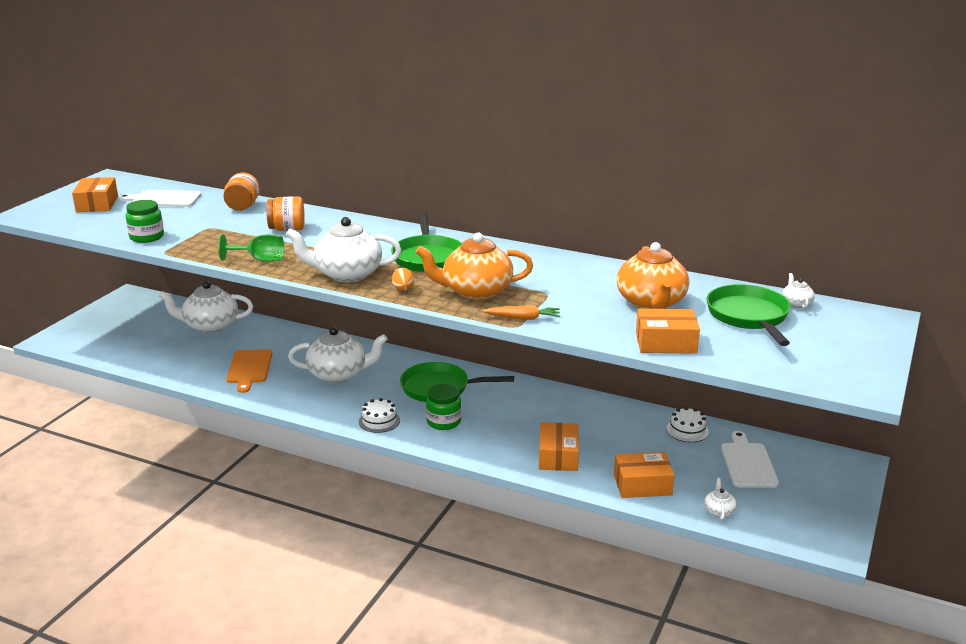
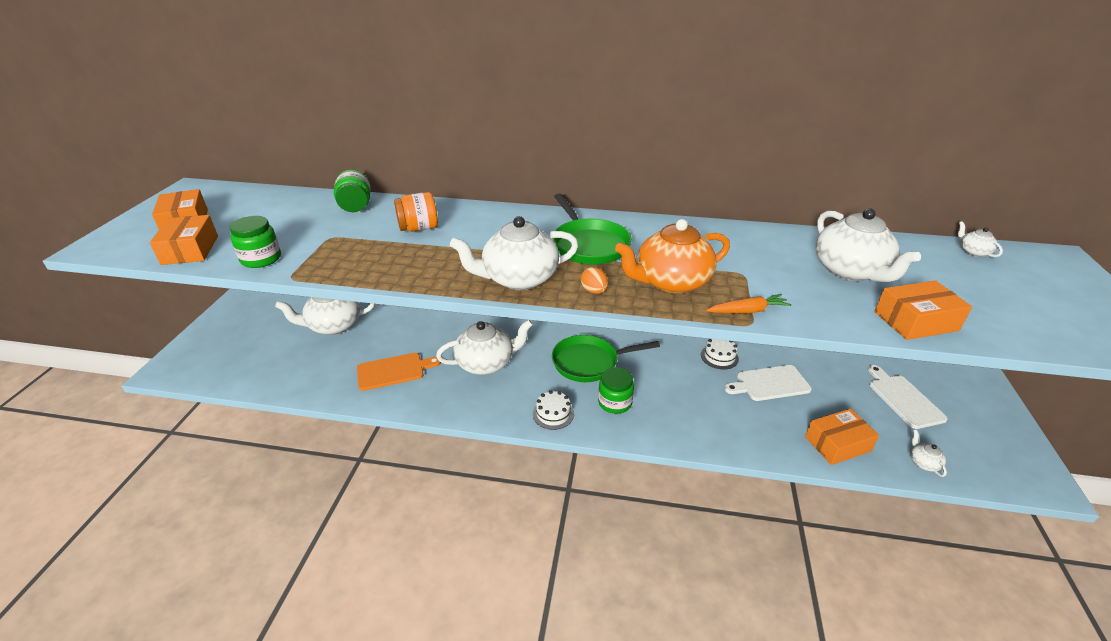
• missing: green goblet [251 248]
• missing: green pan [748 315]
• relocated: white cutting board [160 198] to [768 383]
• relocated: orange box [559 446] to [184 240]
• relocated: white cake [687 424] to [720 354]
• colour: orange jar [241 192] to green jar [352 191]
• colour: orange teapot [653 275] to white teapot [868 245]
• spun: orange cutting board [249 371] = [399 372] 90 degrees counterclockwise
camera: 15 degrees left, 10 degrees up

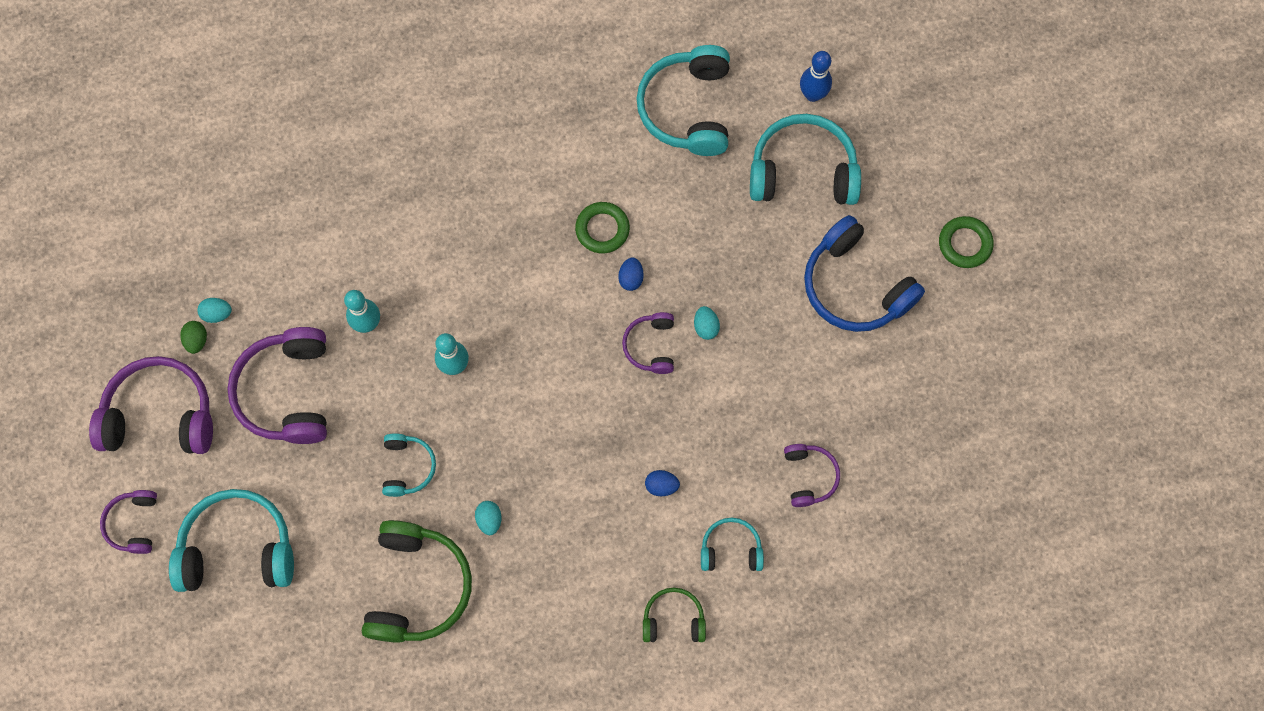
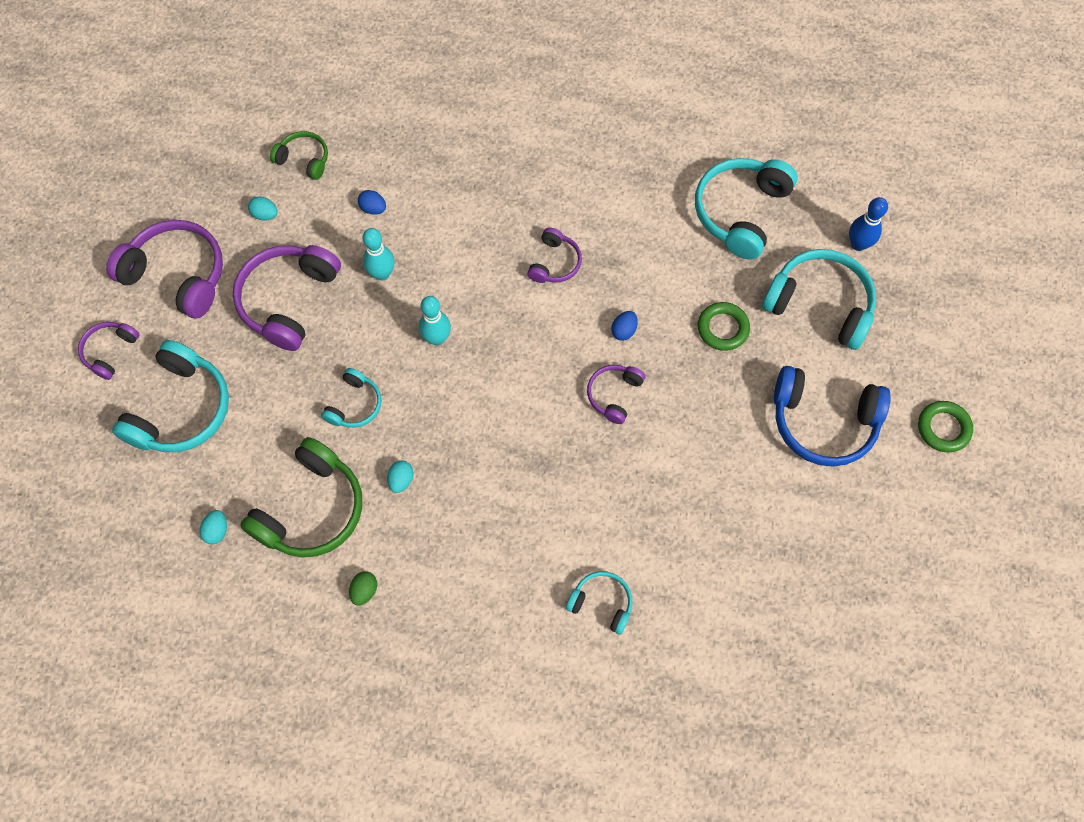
• relocated: green egg [193 337] to [363 588]
• relocated: green ring [602 227] to [724 326]
• relocated: green headphones [674 615] to [299 155]
• relocated: blue egg [662 483] to [372 202]
• relocated: turquoise egg [707 323] to [213 527]
• relocated: purple headphones [812 475] to [554 255]
• spun: turquoise headphones [231 540] = [170 396] 90 degrees clockwise
• spun: blue headphones [864 273] = [832 416] 60 degrees counterclockwise
camera: 25 degrees right, 5 degrees down

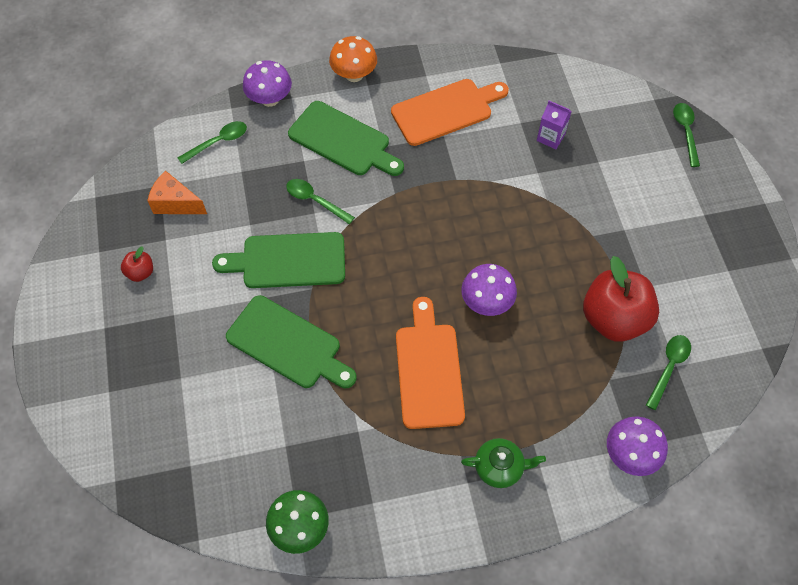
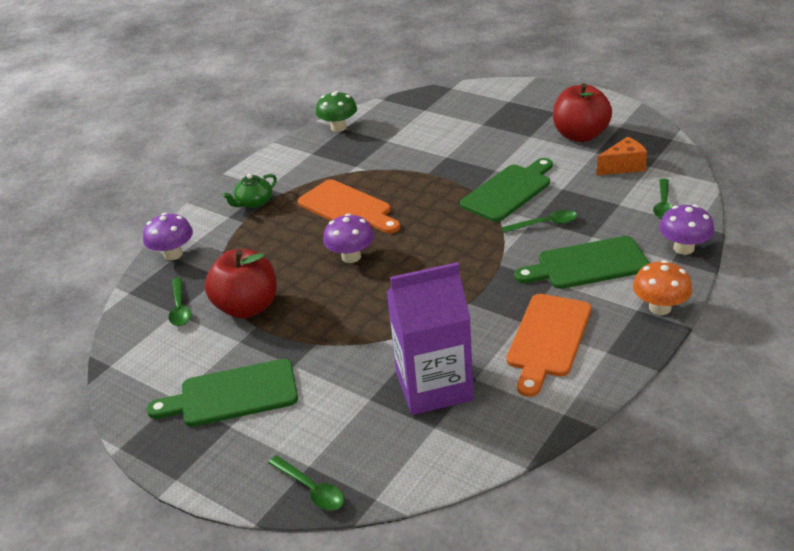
• relocated: green cutting board [291 341] to [222 393]
• size: red apple [137 264] = [582 112] x2.24
• size: purple carton [554 125] = [430 338] x2.37
camera: 140 degrees right, 25 degrees down

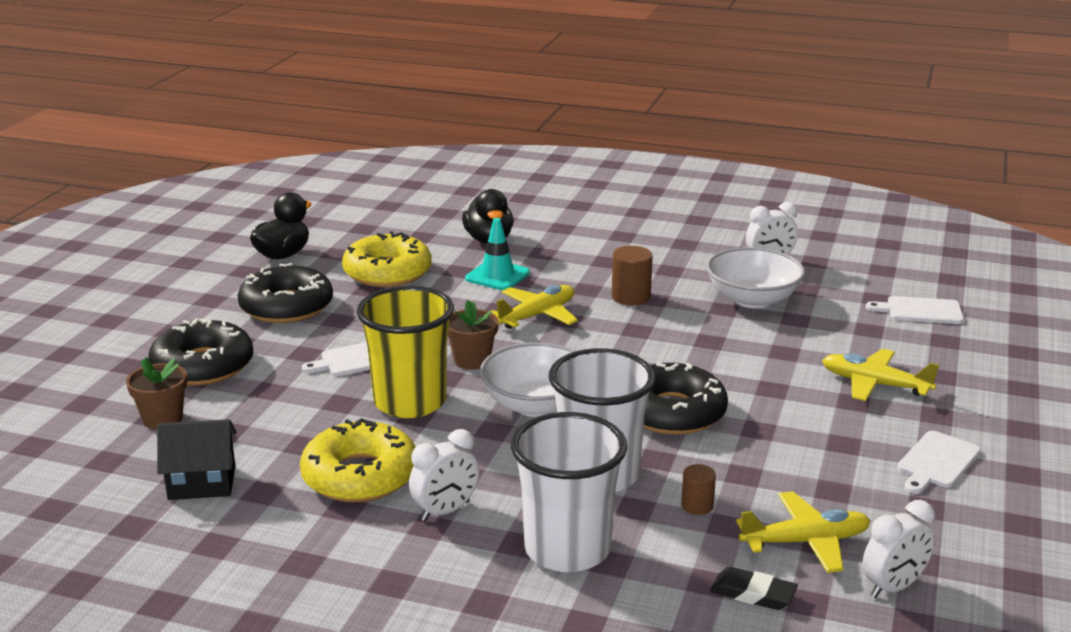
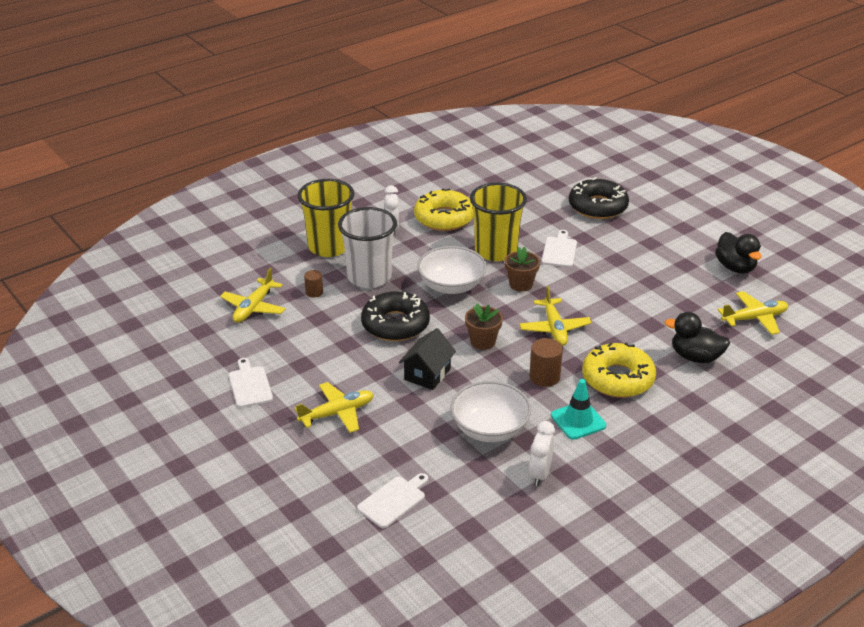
• missing: black donut [285 293]
• missing: black eraser [754 588]
• missing: white clock [898 549]
• appeared: yellow plane [753 313]
• relocated: brown flower pot [156 393] to [484 326]
• relocated: black house [197 459] to [427 359]
• relocated: yellow donut [387 259] to [619 370]
• relocated: turquoise traffic cone [497 254] to [578 409]
• colour: white cup [569 492] to yellow cup [326 218]
camera: 125 degrees right, 10 degrees up

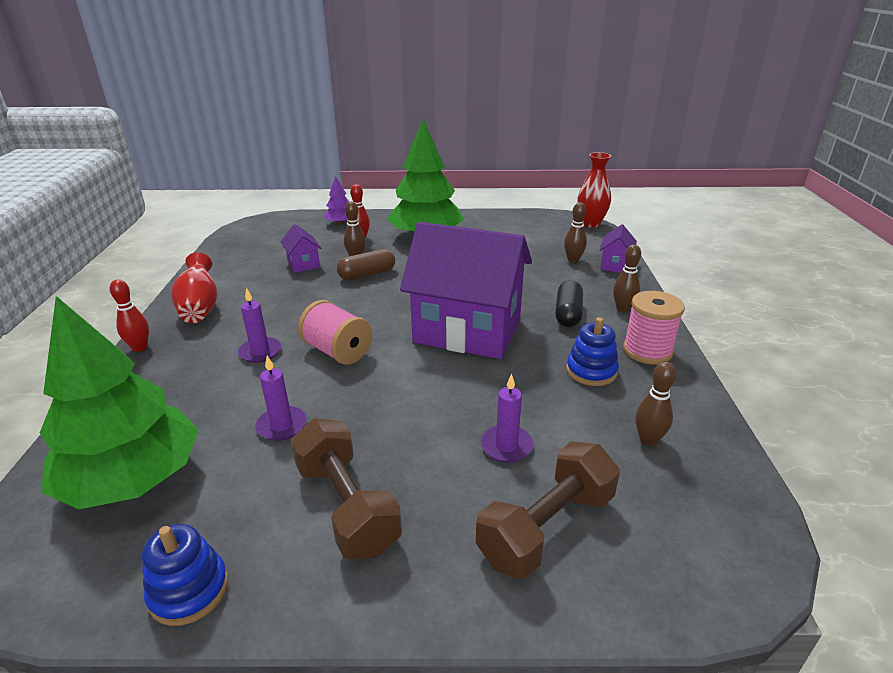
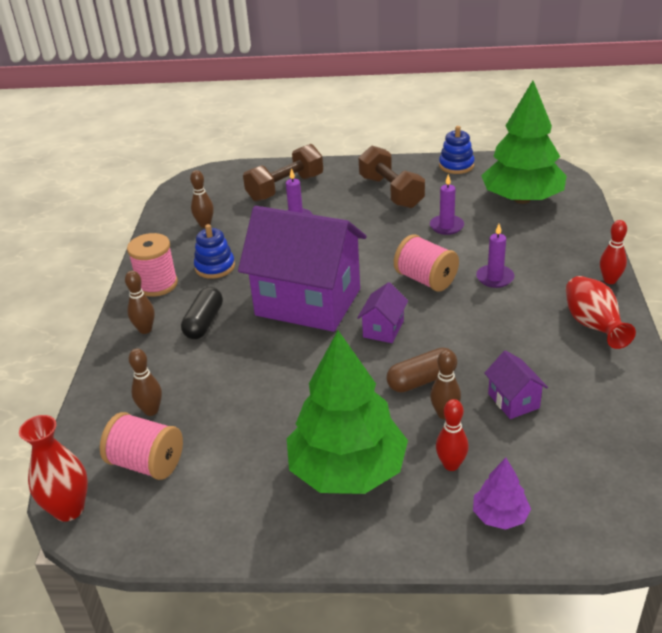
• appeared: pink spool [141 446]
• relocated: purple house [618 248] to [382 312]
camera: 175 degrees left, 5 degrees up

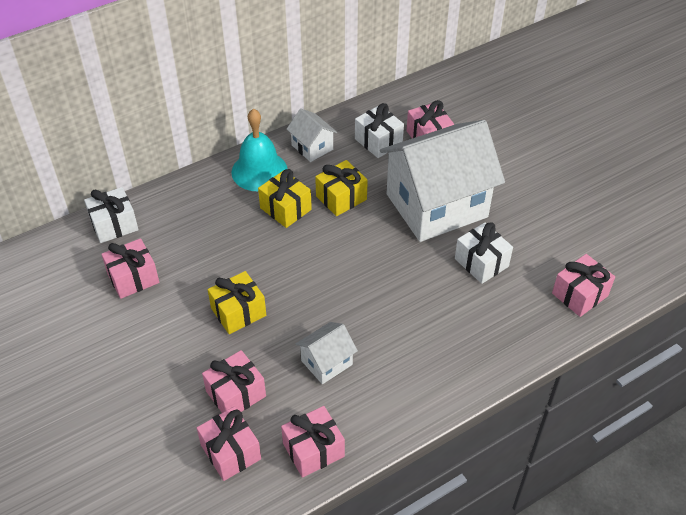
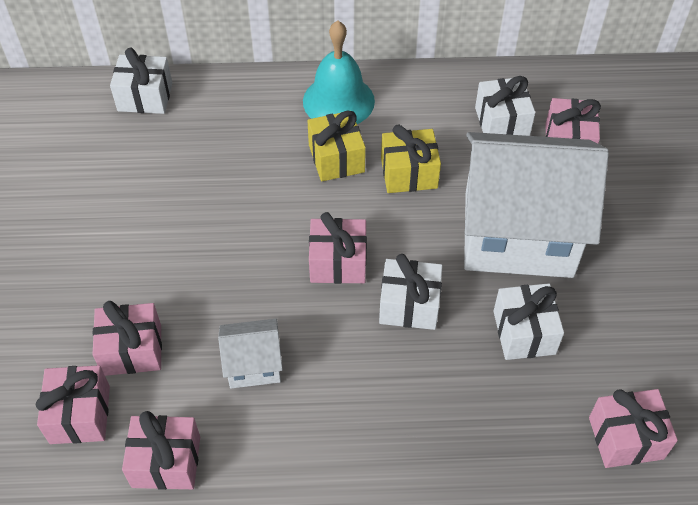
• missing: yellow gift [237 302]
• missing: white house [312 135]
• appeared: white gift [410 292]
• relocated: pink gift [130 268] to [338 248]
camera: 30 degrees right, 5 degrees up

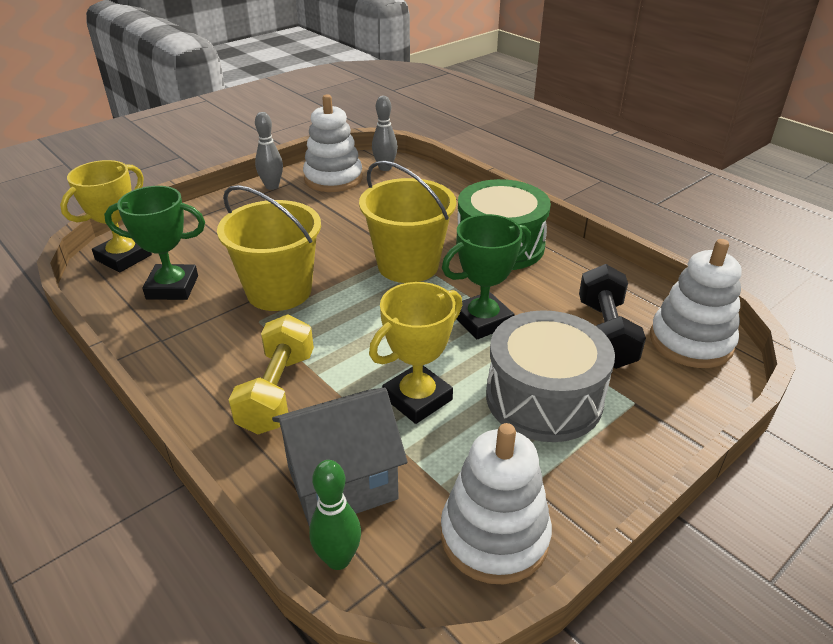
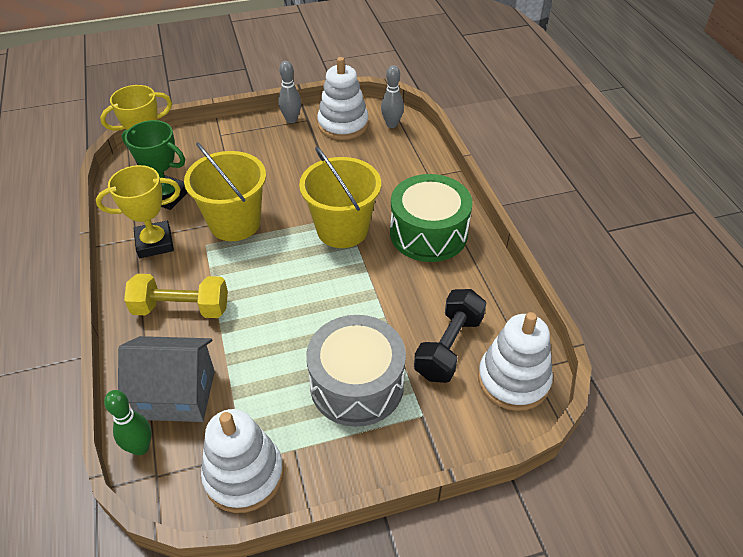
• missing: green trophy [486 276]
• relocated: yellow trophy [415 353] to [138 211]
• spun: yellow dumbbell [271 374] = [176 296] 60 degrees clockwise
camera: 25 degrees right, 10 degrees up

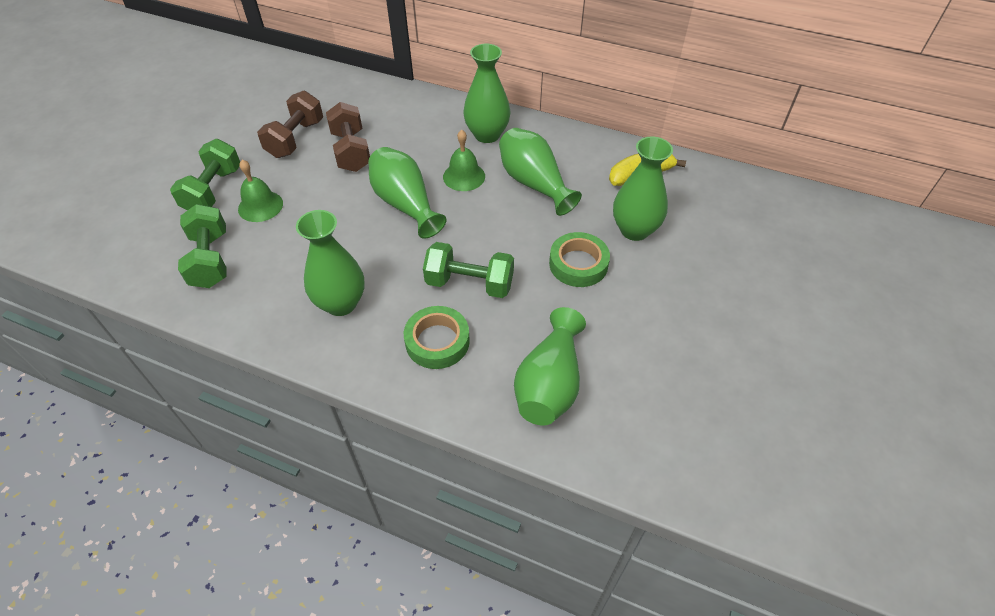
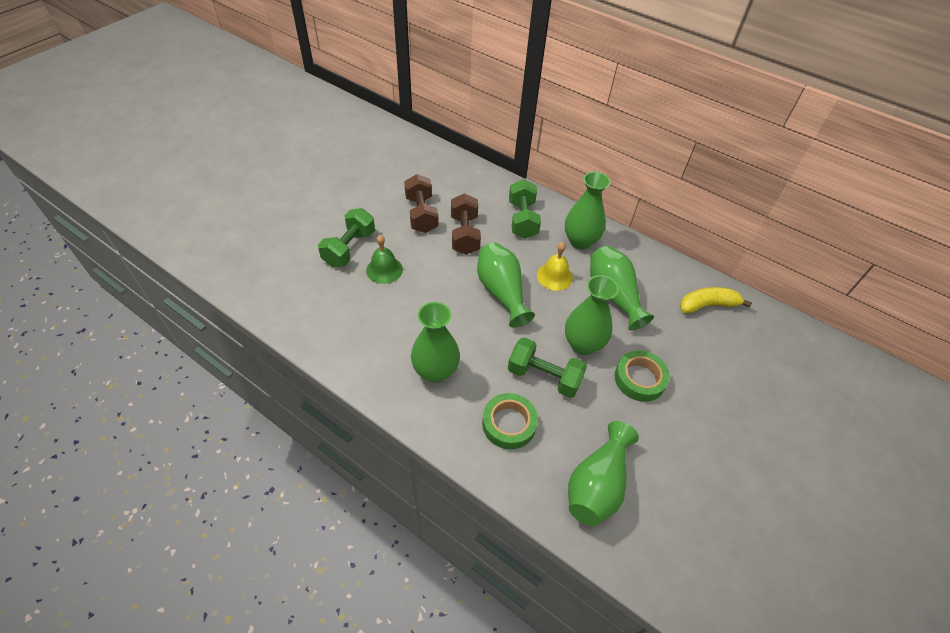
• relocated: green dumbbell [202 246] to [525 209]
• relocated: green vase [643 188] to [592 315]
• colour: green bell [464 160] to yellow bell [555 266]
• spun: brown dumbbell [290 124] = [421 203] 45 degrees counterclockwise
camera: 10 degrees right, 0 degrees up

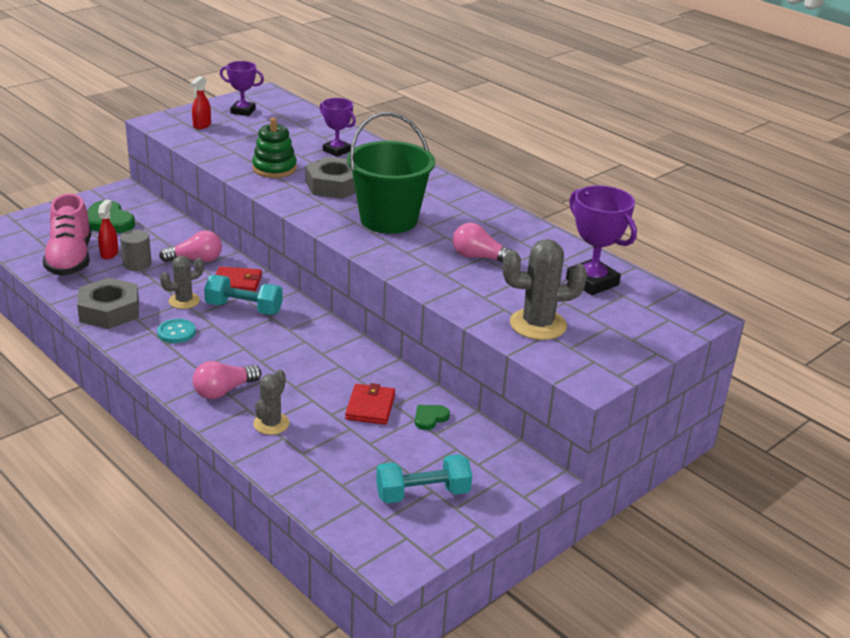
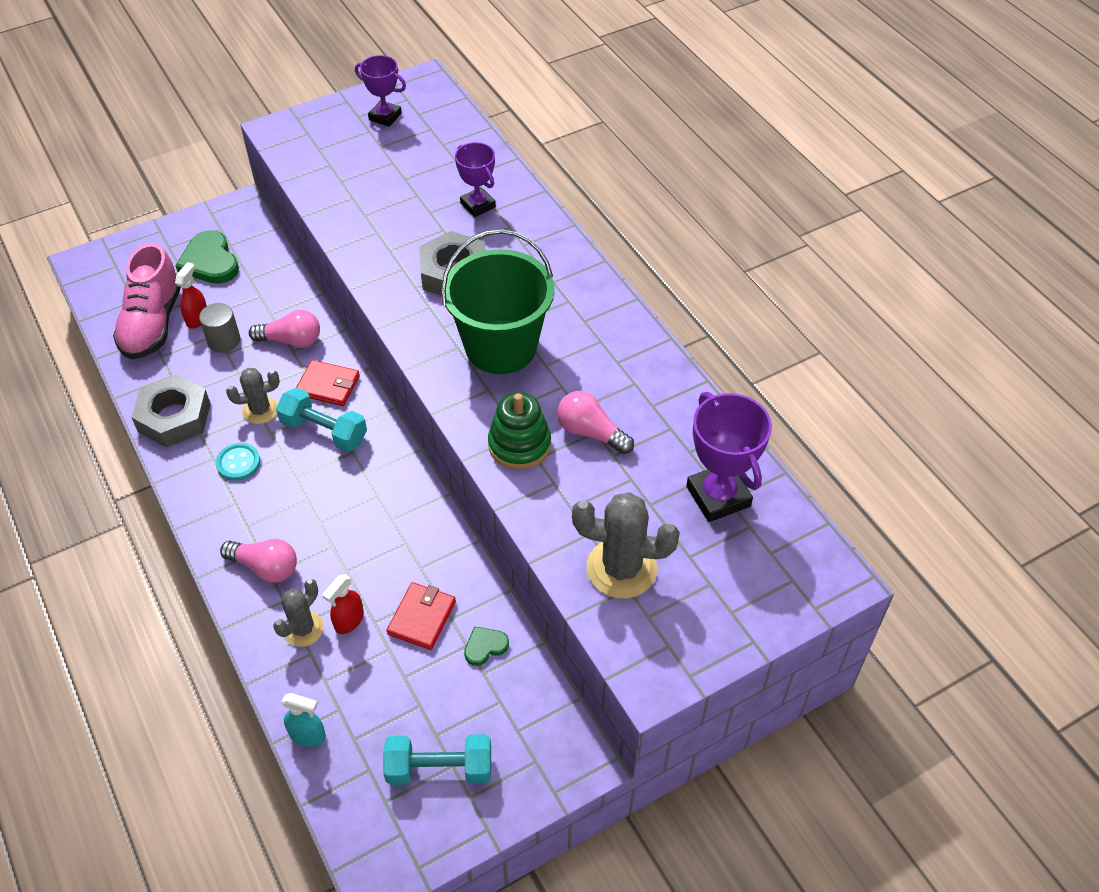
• appeared: turquoise spray bottle [303 720]
• relocated: red spray bottle [200 102] to [343 604]
• relocated: green stacking toy [274 148] to [519 431]
• spun: pink light bulb [226 380] = [258 561] 135 degrees counterclockwise
camera: 15 degrees right, 20 degrees up

